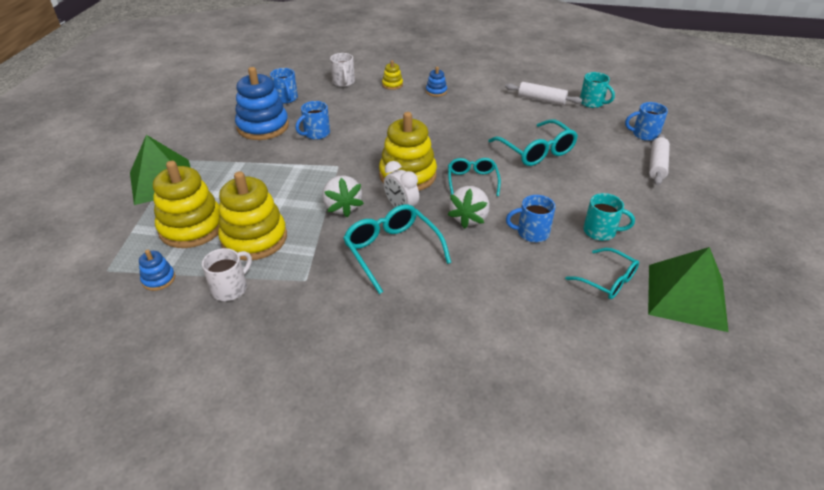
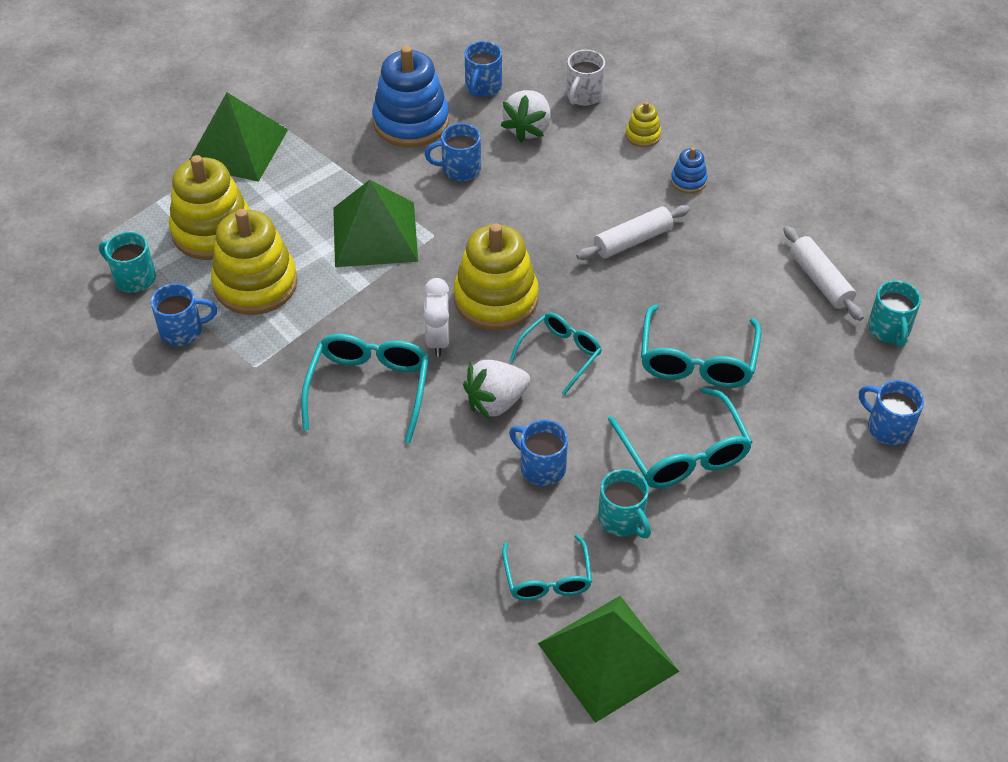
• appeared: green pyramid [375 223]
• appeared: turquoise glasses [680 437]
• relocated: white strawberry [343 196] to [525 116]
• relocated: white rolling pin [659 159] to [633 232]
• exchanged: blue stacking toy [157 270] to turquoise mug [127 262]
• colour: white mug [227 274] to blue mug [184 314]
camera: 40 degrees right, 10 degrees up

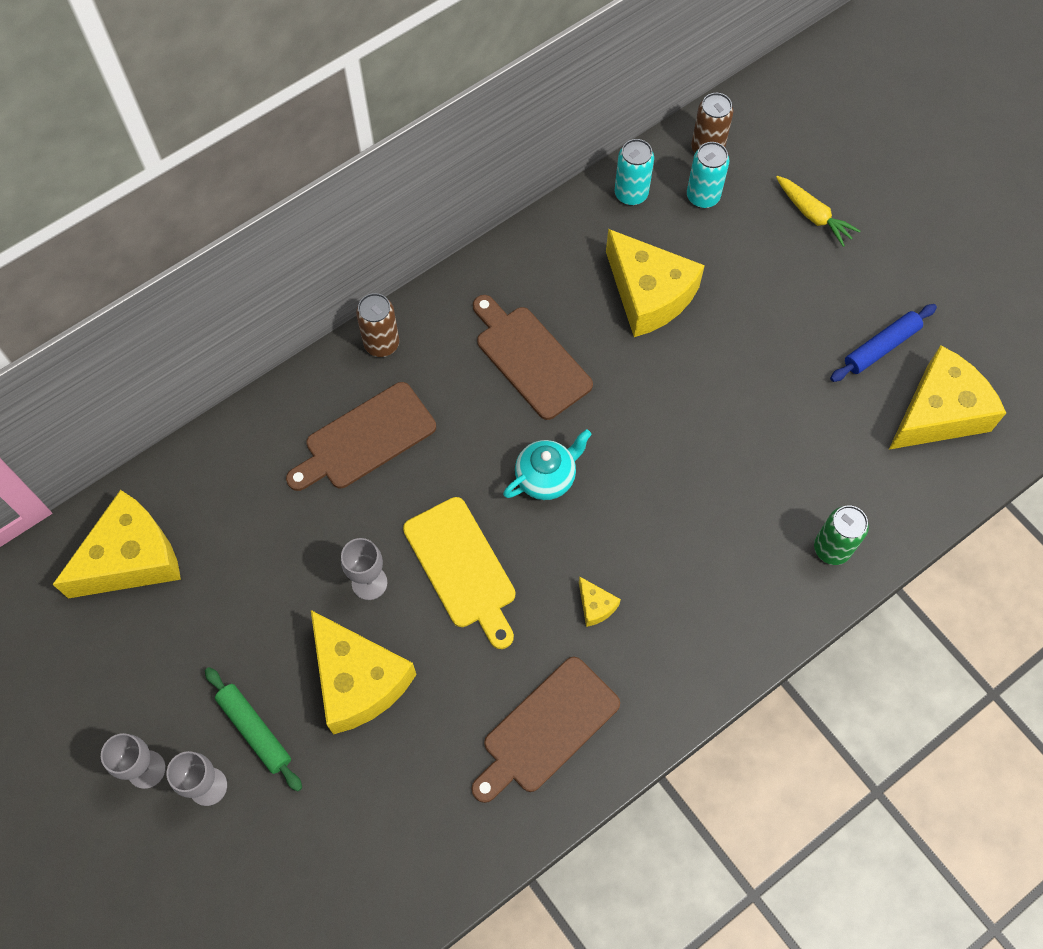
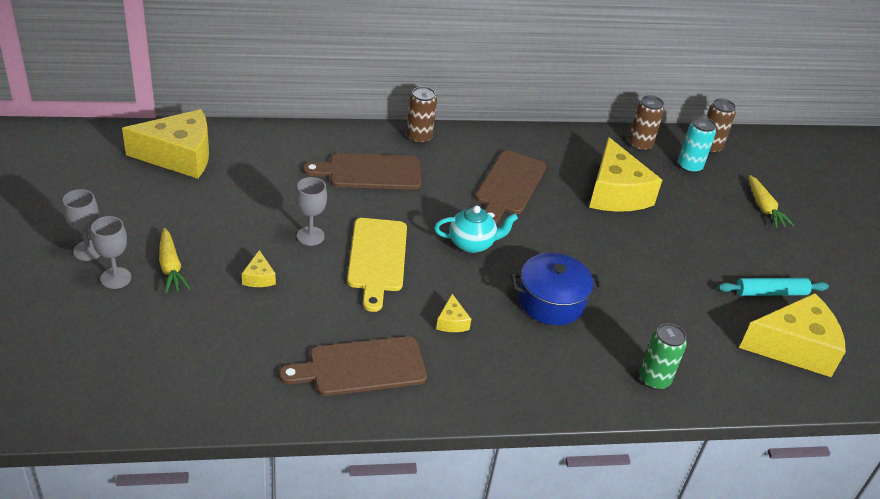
• appeared: blue pot [556 289]
• exchanged: green rolling pin [253 729] to yellow carrot [175 261]
• colour: turquoise can [634 172] to brown can [646 123]
• colour: blue rolling pin [883 343] to turquoise rolling pin [773 287]
• spun: brown cutting board [533 357] = [510 187] 150 degrees counterclockwise
• size: yellow cheese [364 672] = [259 268] x0.42
camera: 25 degrees right, 25 degrees down

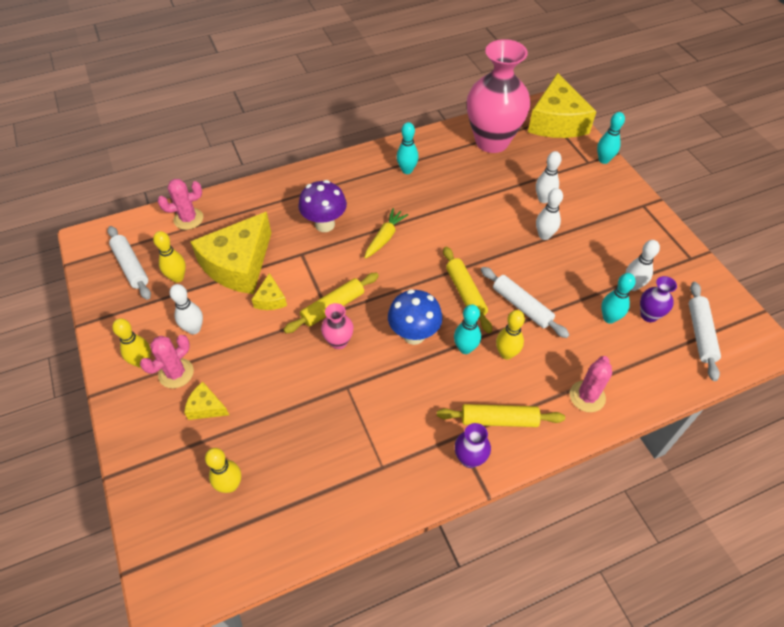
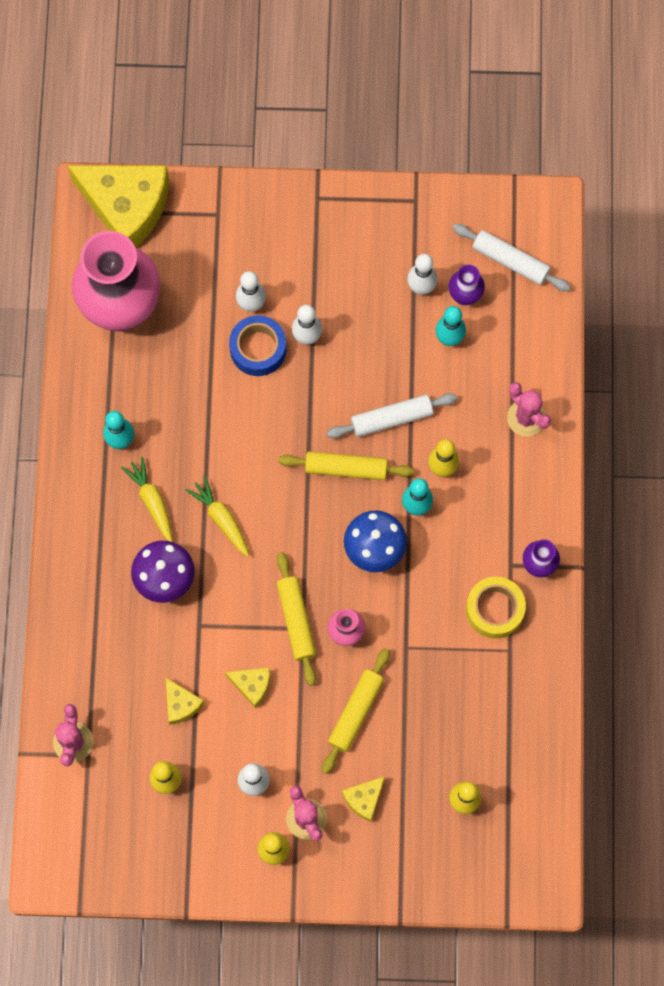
• missing: white rolling pin [129 263]
• missing: turquoise bowling pin [611 138]
• appeared: yellow carrot [146 499]
• appeared: blue tape [257 345]
• appeared: yellow tape [496 607]
• relocated: yellow rolling pin [501 415] to [356 711]
• size: yellow cheese [230 253] = [185 701] x0.43
camera: 65 degrees left, 20 degrees up

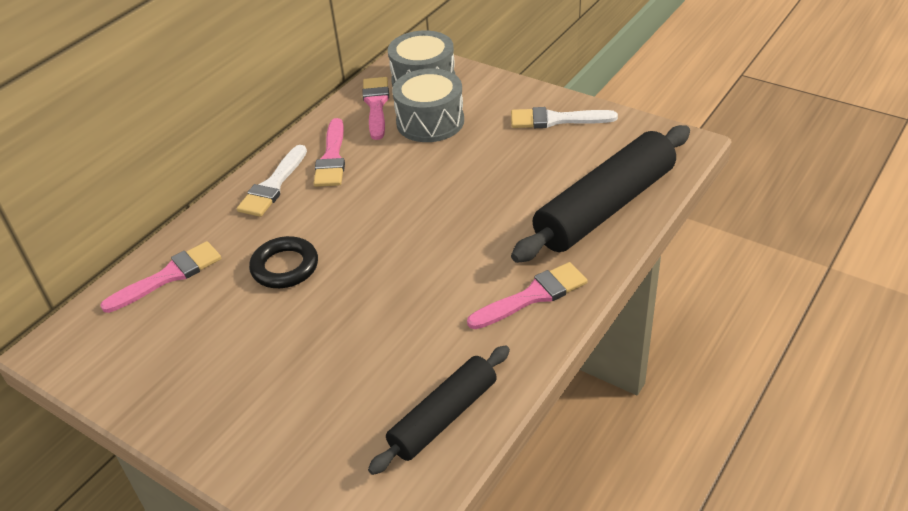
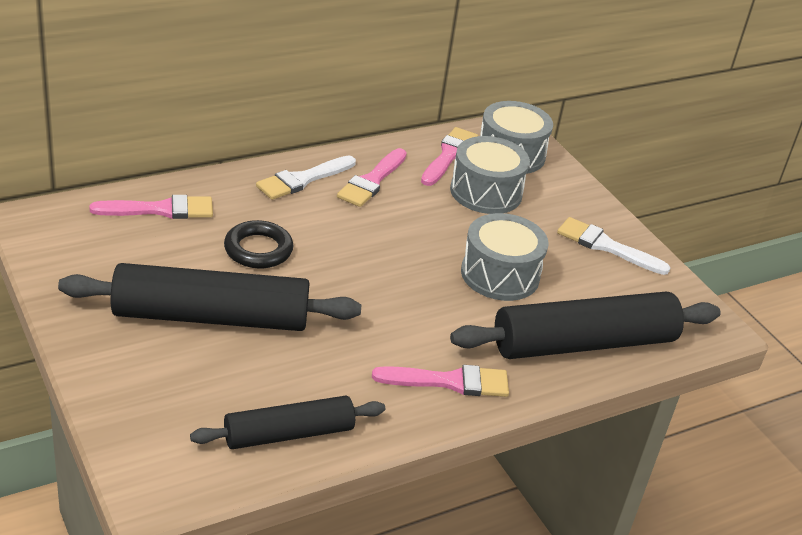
• appeared: black rolling pin [209 297]
• appeared: grey drum [504 257]
camera: 20 degrees right, 5 degrees down

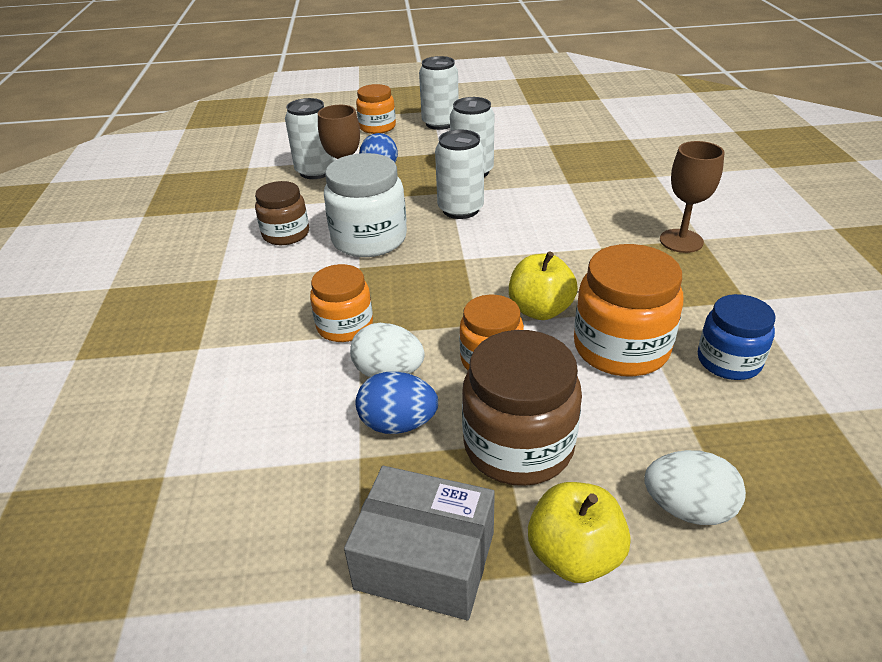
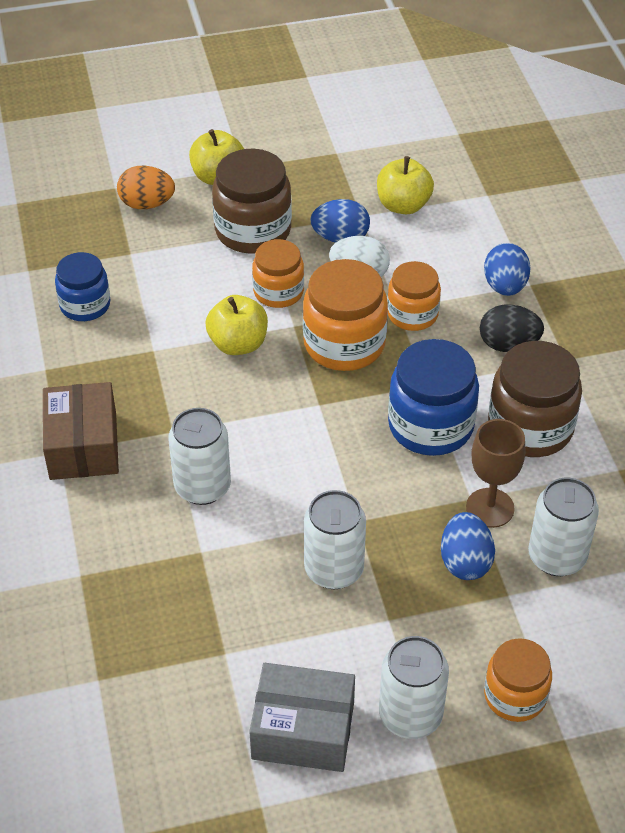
• appeared: yellow apple [405 185]
• appeared: black egg [512 328]
• appeared: blue egg [507 269]
• relocated: grey box [419 543] to [302 717]
• relocated: white can [459 174] to [199 456]
• relocated: orange jar [629 310] to [345 315]
• exchanged: brown goblet [692 197] to brown box [81 431]
• colour: white jar [365 205] to blue jar [433 397]
• colour: white egg [695 487] to orange egg [146 187]
• size: brown jar [282 213] = [535 399] x1.57
camera: 170 degrees right, 10 degrees up

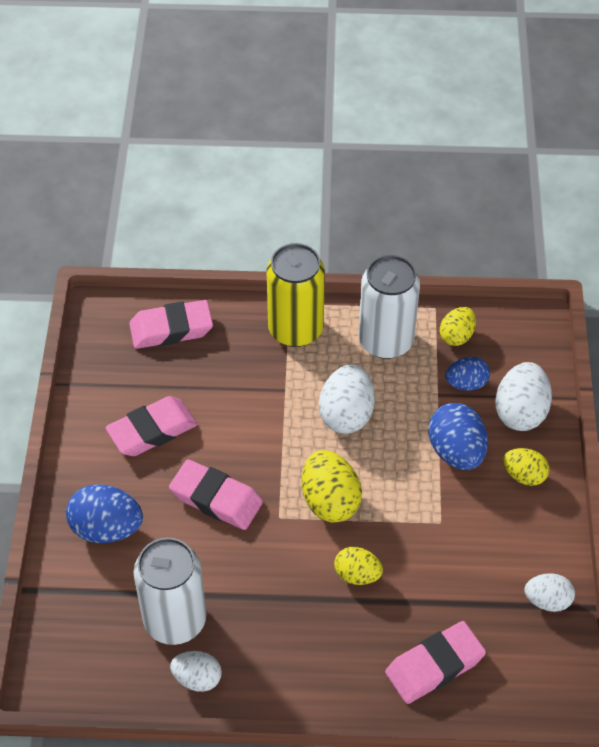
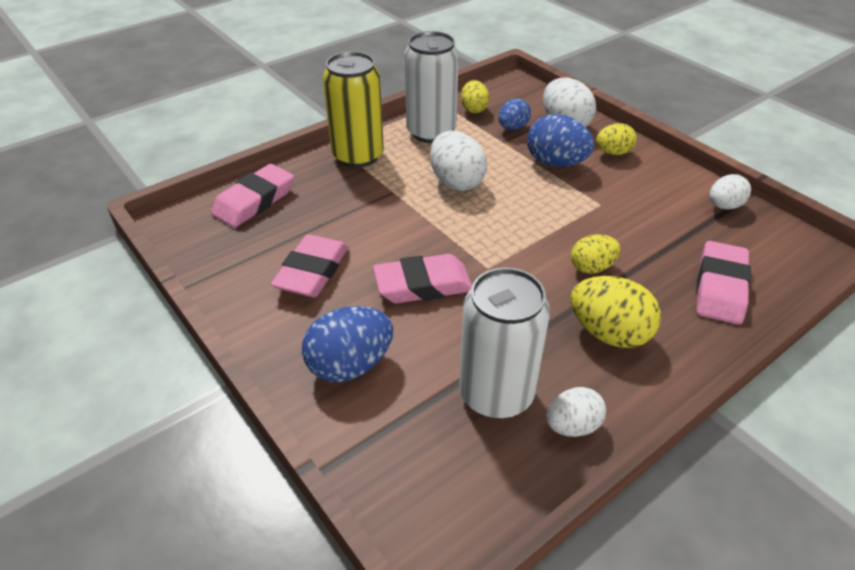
• relocated: yellow egg [332 486] to [615 312]
camera: 40 degrees left, 10 degrees down

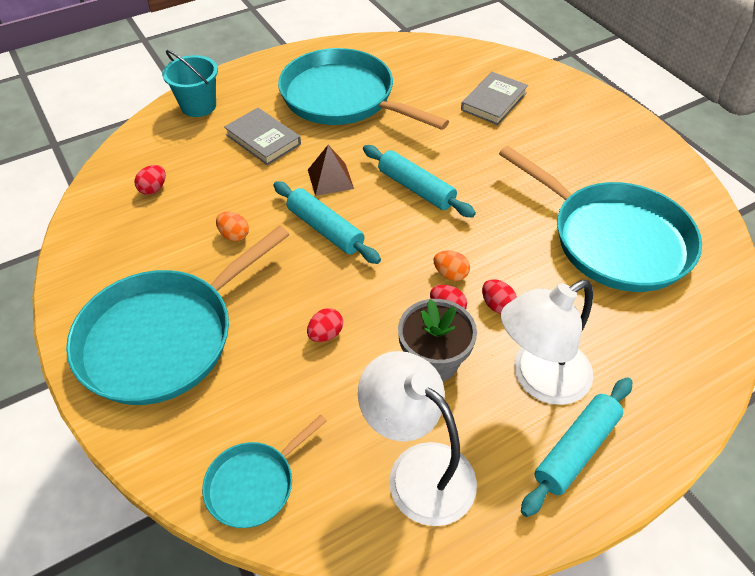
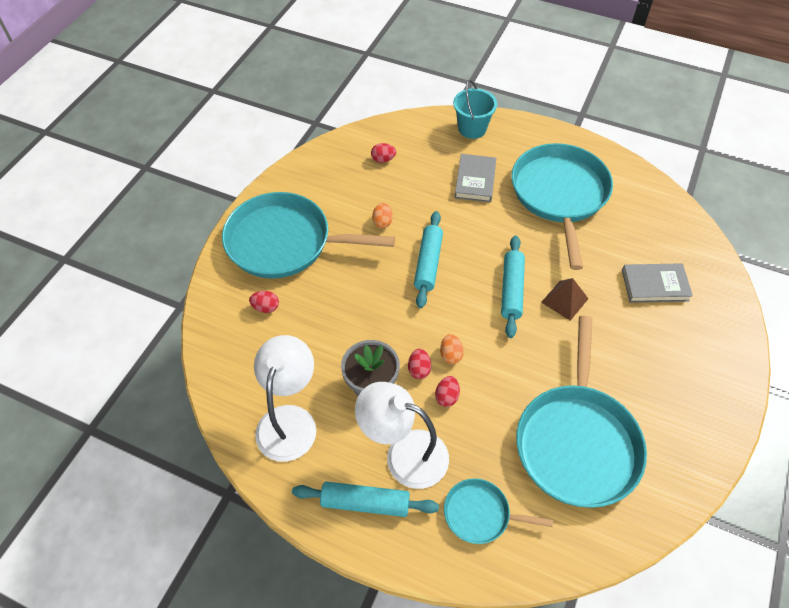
• relocated: turquoise pan [264 471] to [498 511]
• relocated: red egg [325 325] to [264 302]
• relocated: brown pyramid [331 170] to [564 299]
camera: 55 degrees right, 5 degrees up

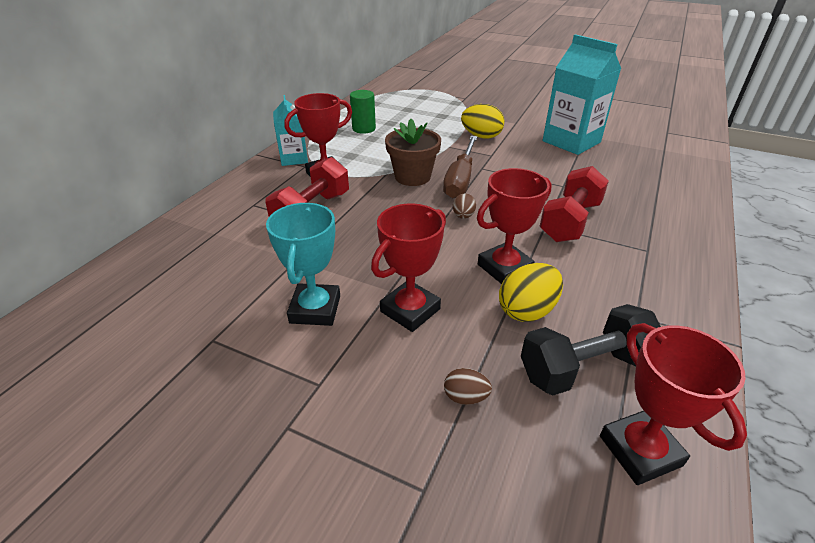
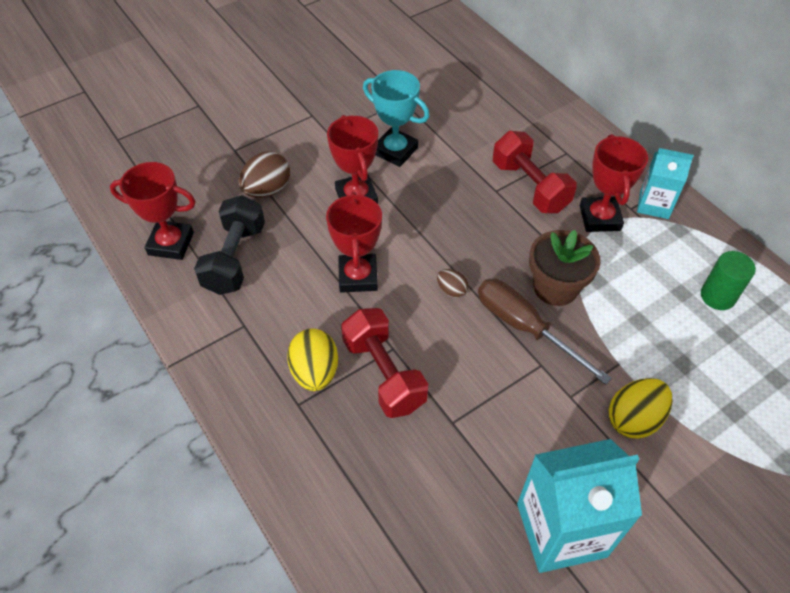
• relocated: yellow egg [531 292] to [312 359]
• size: brown egg [468 386] = [264 174] x1.79
camera: 120 degrees right, 15 degrees up

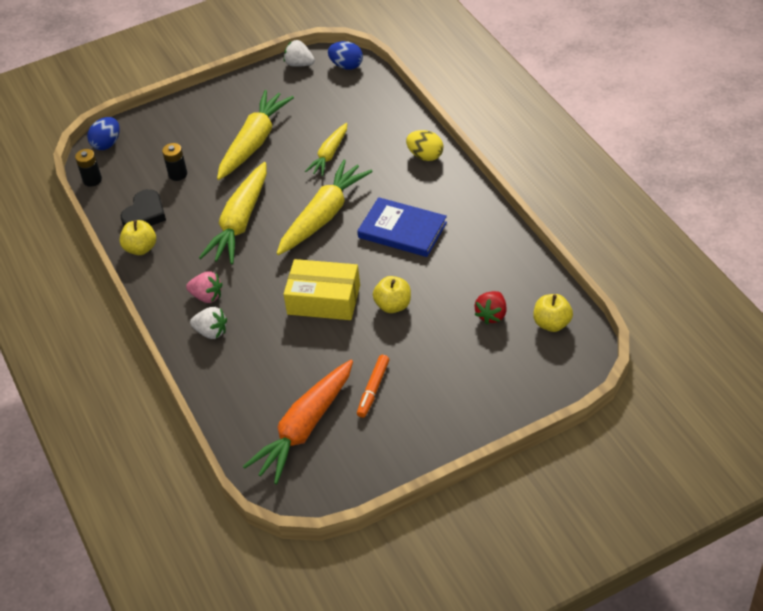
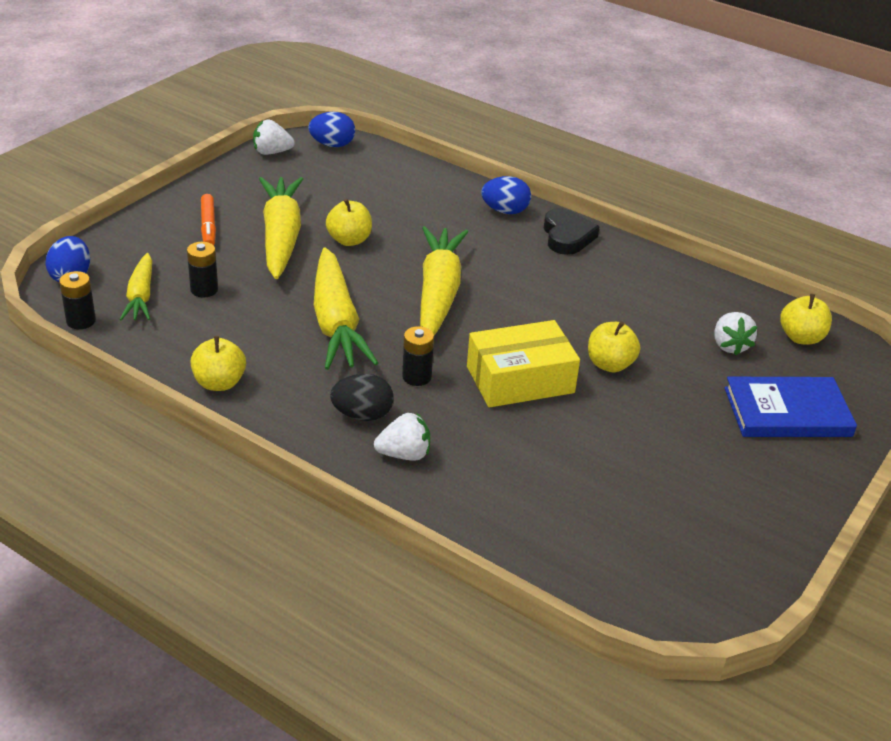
• missing: orange carrot [298 422]
• appeared: yellow apple [349 222]
• appeared: black battery [418 356]
• relocated: black heart [143 207] to [572 231]
• relocated: yellow carrot [326 149] to [136 286]
• relocated: blue book [402 227] to [790 407]
• relocated: orange marker [373 386] to [208 219]
• exchanged: pink strawberry [204 287] to black egg [362 397]
• colour: yellow egg [424 145] to blue egg [506 195]
• colour: red strawberry [491 307] to white strawberry [736 333]
camera: 35 degrees left, 10 degrees down

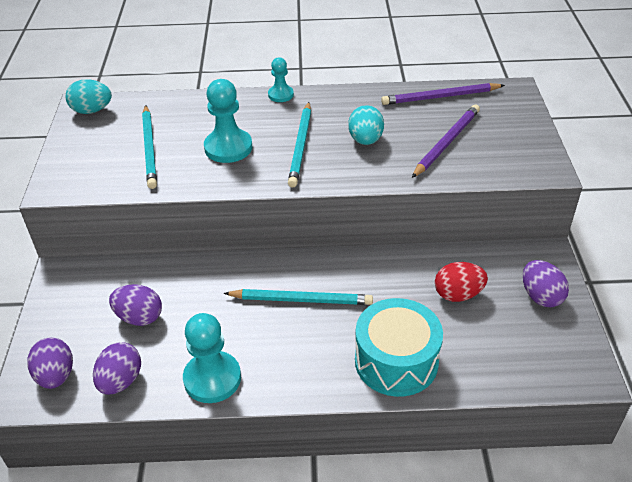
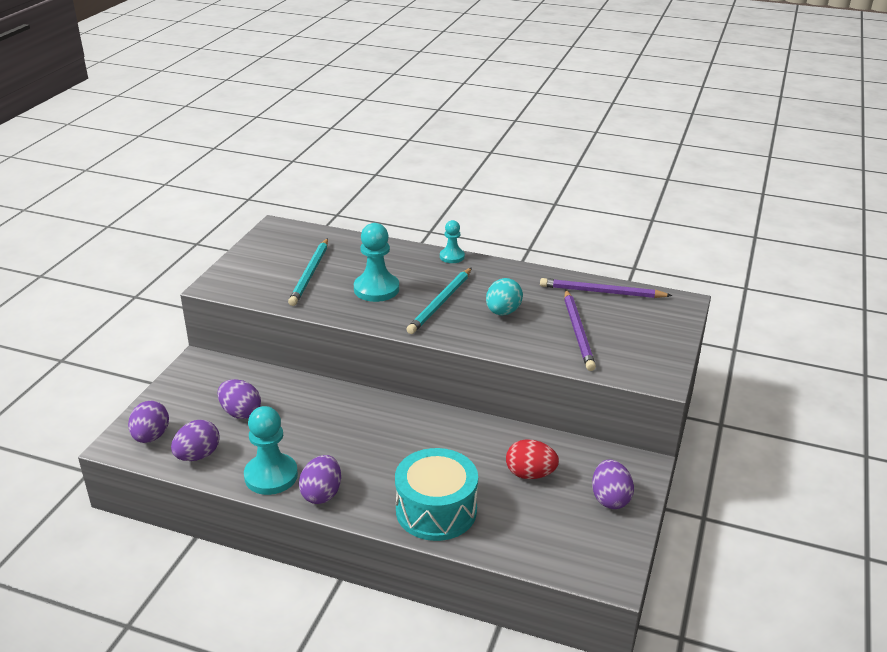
• missing: turquoise egg [89 96]
• missing: turquoise pencil [298 297]
• appeared: purple egg [320 479]
• spun: purple pencil [446 141] = [580 330] 120 degrees clockwise
camera: 20 degrees right, 10 degrees down

